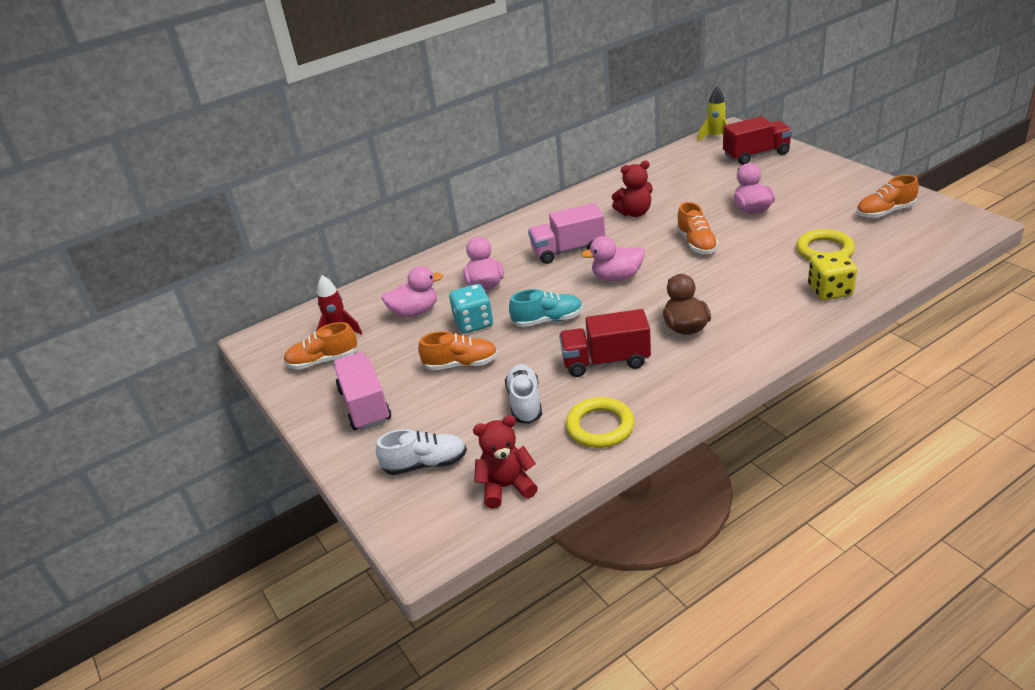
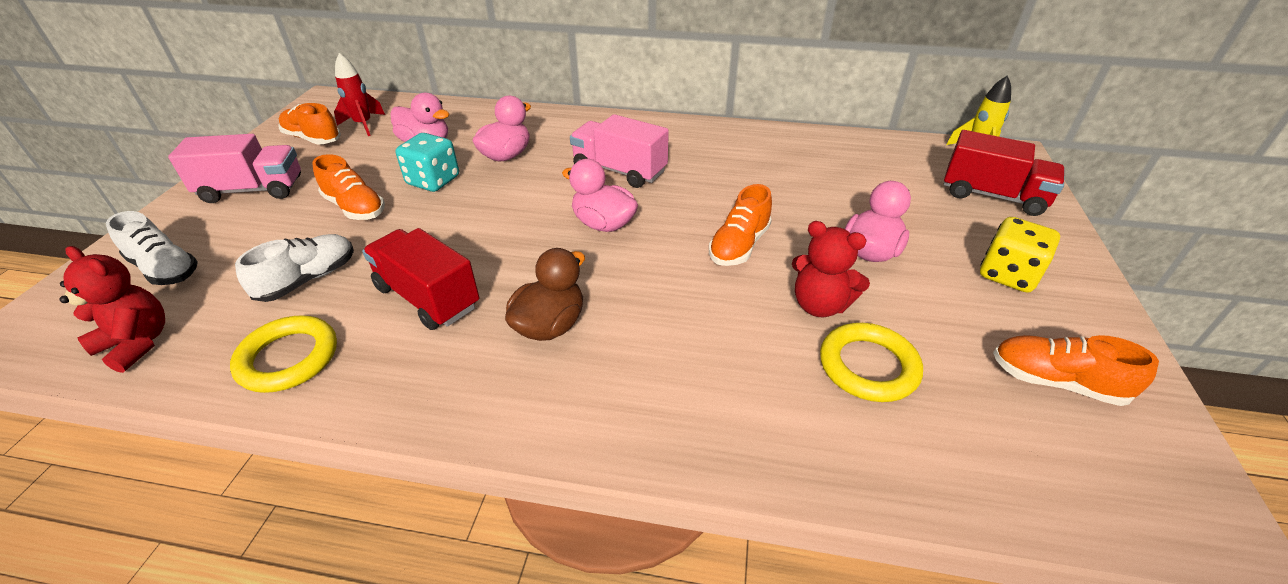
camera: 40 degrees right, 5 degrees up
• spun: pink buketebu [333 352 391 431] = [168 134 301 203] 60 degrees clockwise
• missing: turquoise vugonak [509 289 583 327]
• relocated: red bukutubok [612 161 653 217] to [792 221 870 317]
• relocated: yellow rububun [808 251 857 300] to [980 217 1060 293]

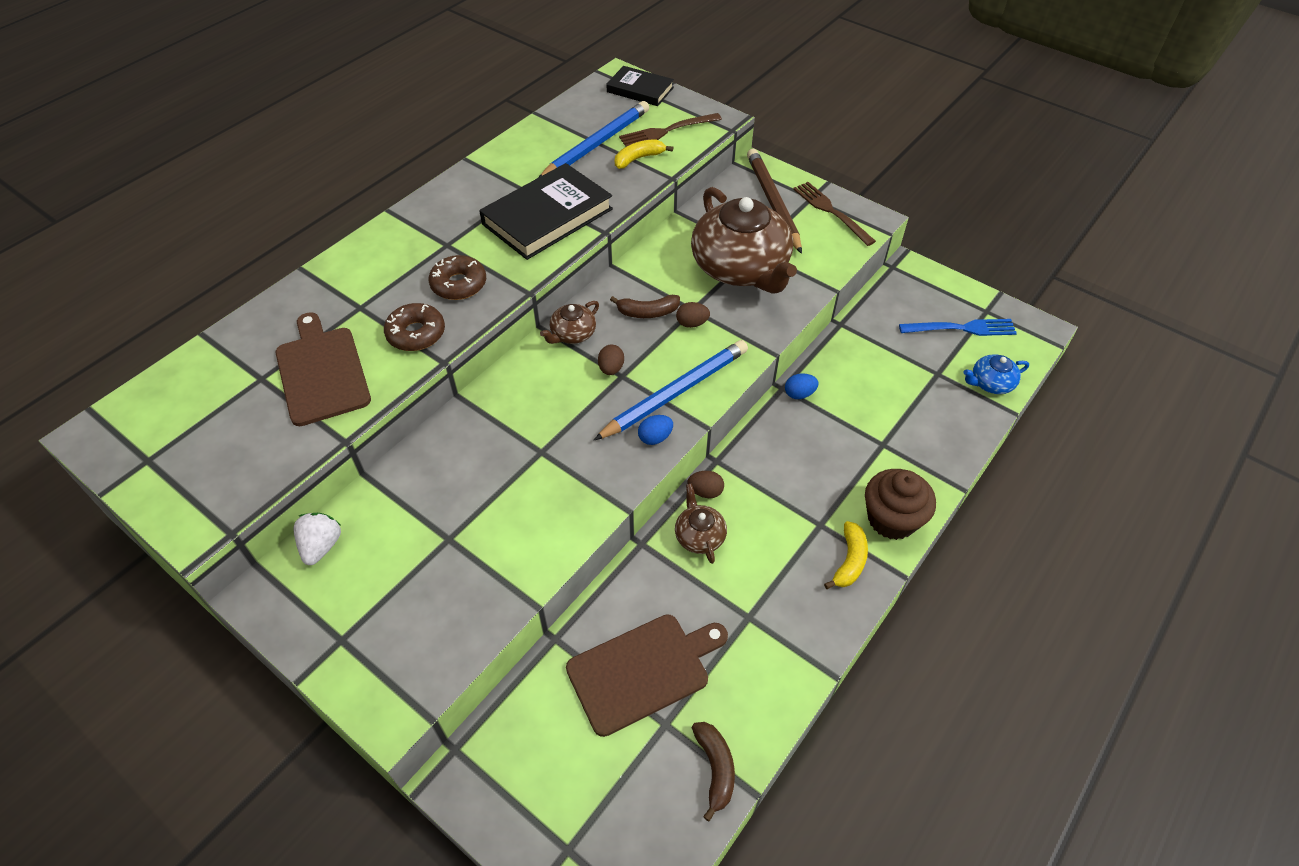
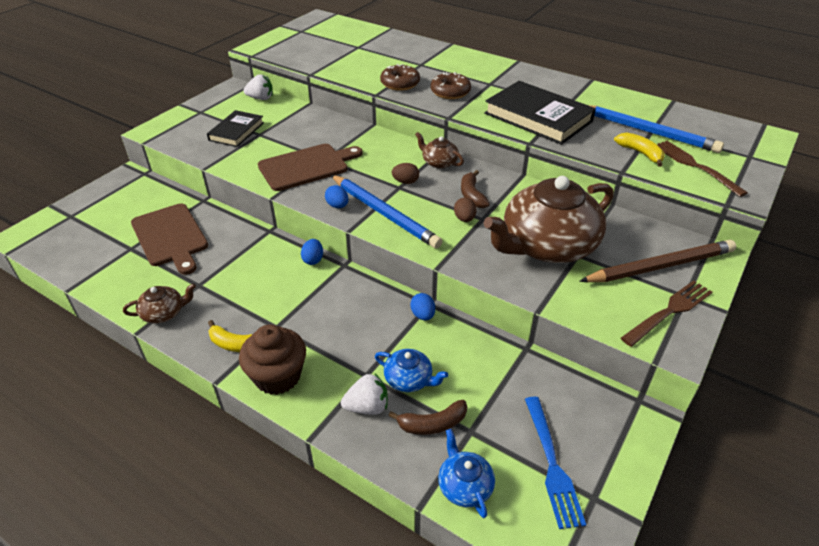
camera: 85 degrees right, 10 degrees down
• relocated: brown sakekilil [276 312 371 426] to [258 144 363 191]
• relocated: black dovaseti [606 66 674 106] to [207 110 264 147]
• relocated: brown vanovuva [675 483 727 564] to [123 283 196 324]
• colour: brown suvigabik [688 471 724 498] to blue suvigabik [301 239 323 265]
• relocated: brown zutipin [692 722 735 822] to [389 400 467 435]
• appeared: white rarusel [341 374 388 415]
• appeared: blue vanovuva [375 349 448 392]

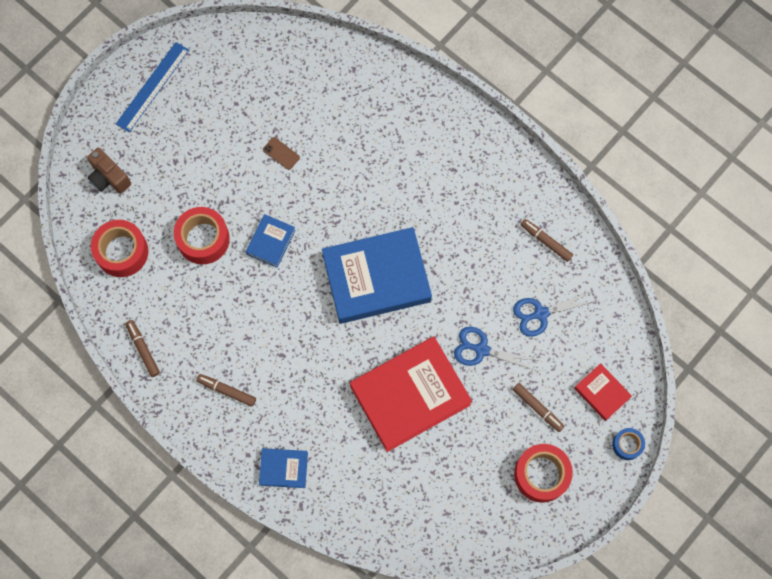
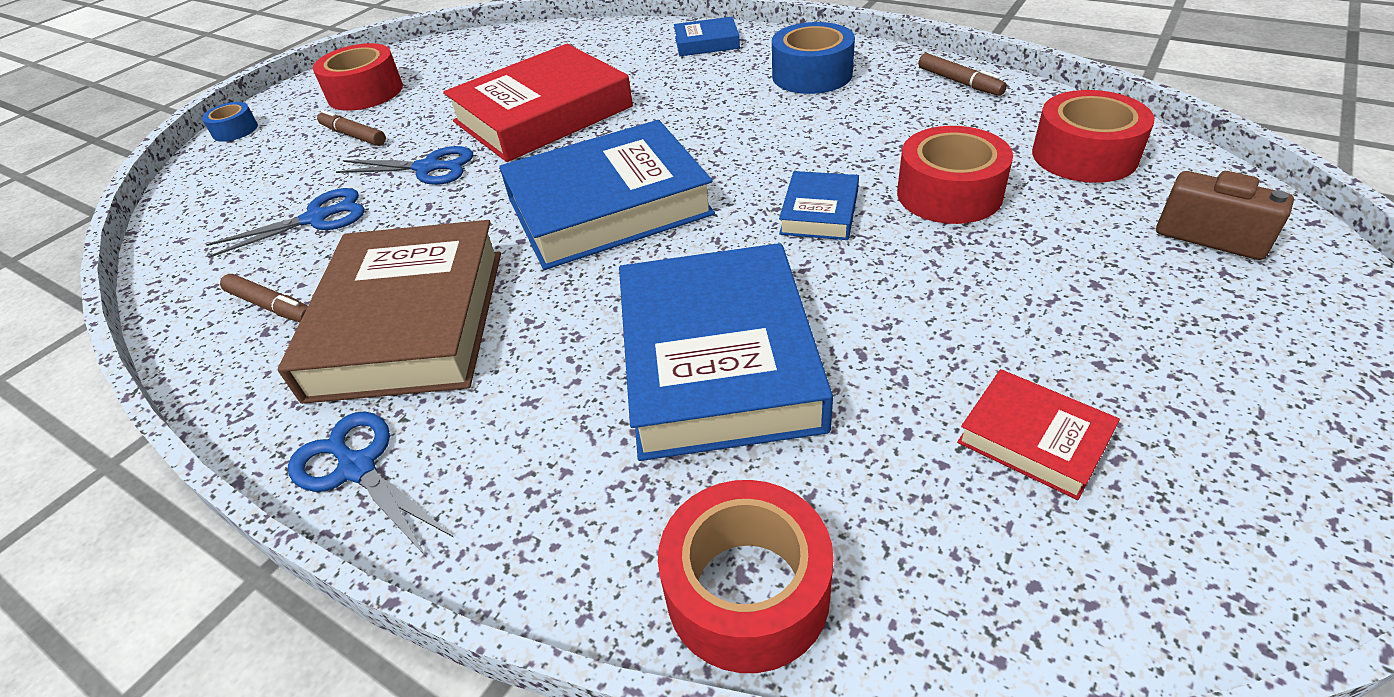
camera: 175 degrees right, 30 degrees down
• missing: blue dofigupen [116 42 189 132]
• exchanged: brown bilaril [196 374 256 407] to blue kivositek [772 22 855 94]
• missing: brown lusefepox [263 137 300 170]
• relocated: red dovaseti [574 363 632 421] to [957 369 1120 500]
• appeared: brown dovaseti [278 220 501 404]
• appeared: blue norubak [288 411 453 556]
• appeared: blue dovaseti [619 243 833 461]
• appeared: red kivositek [658 480 834 673]

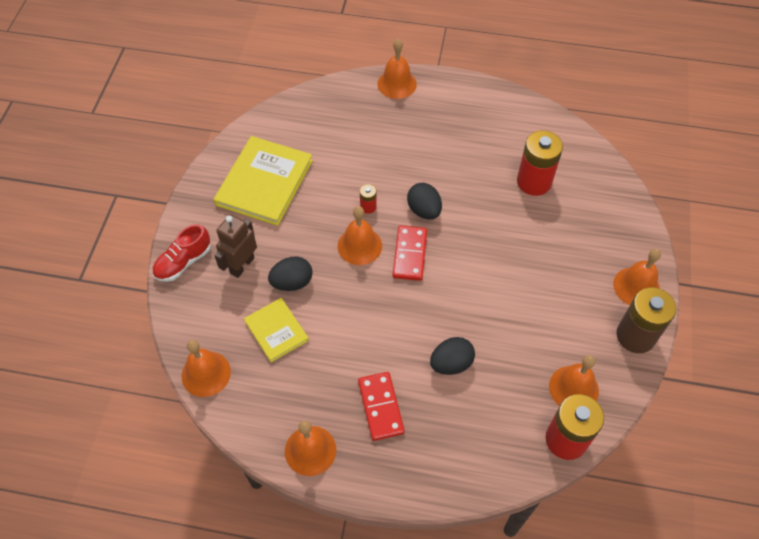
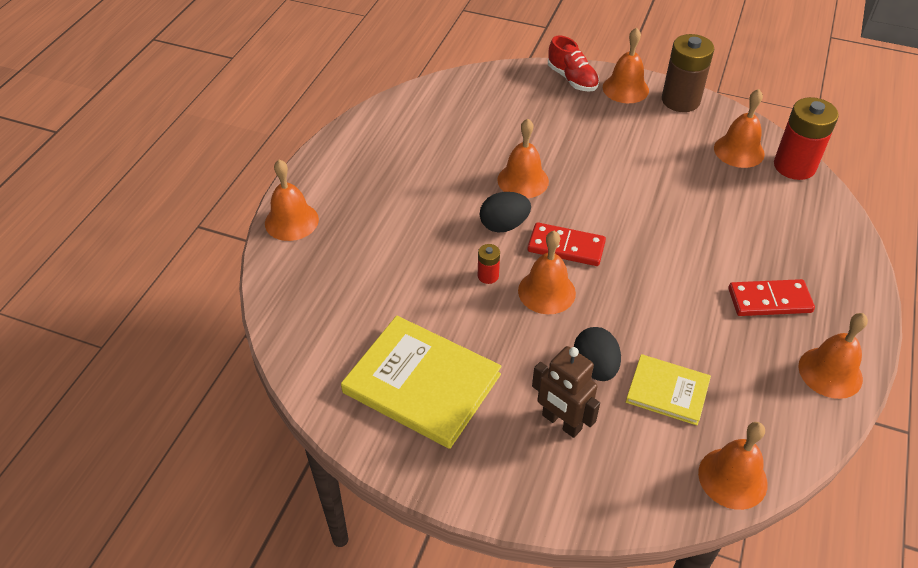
camera: 80 degrees left, 10 degrees down
• relocated: red vugonak [152 224 211 282] to [548 36 599 92]
• spun: yellow dovaseti [244 298 309 362] = [626 354 711 426] 45 degrees clockwise
• missing: black suvigabik [430 337 475 375]
• missing: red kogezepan [517 130 563 196]
• appeared: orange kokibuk [497 119 549 198]

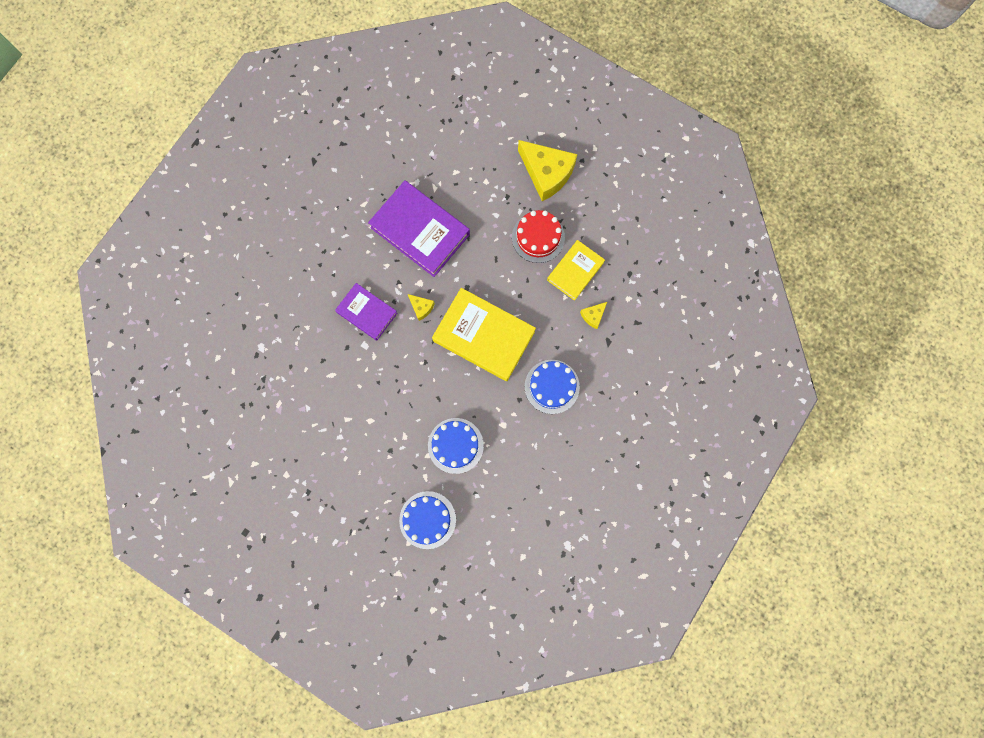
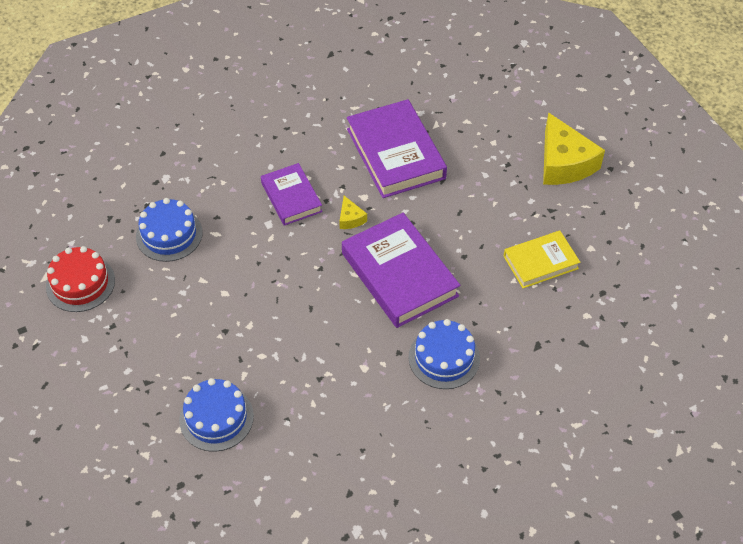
camera: 30 degrees right, 25 degrees down
• relocated: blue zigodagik [428 418 484 474] to [136 198 203 262]
• colour: yellow dovaseti [432 288 536 381] to purple dovaseti [342 213 460 328]
• relocated: red zigodagik [512 210 565 263] to [46 246 115 312]
• missing: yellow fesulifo [580 302 607 329]

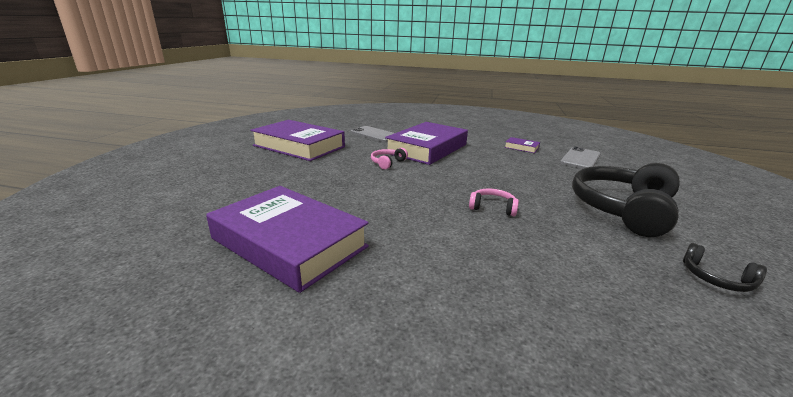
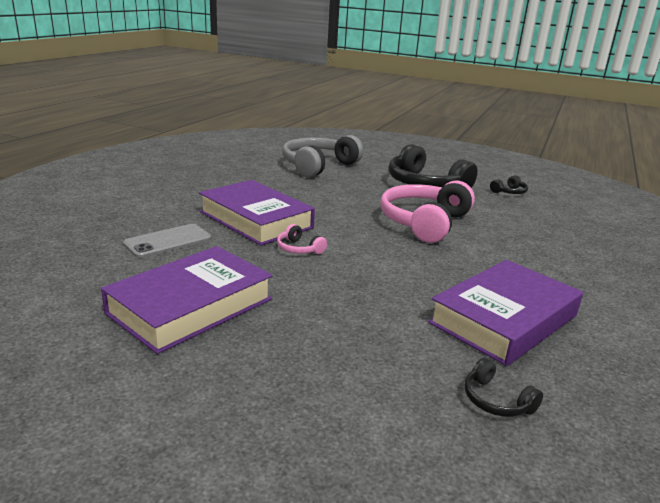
camera: 80 degrees left, 0 degrees up
• size: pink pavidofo [469 189 519 216] = [381 180 475 243] x2.35
• missing: purple dovaseti [504 137 540 153]
• exchanged: grey lusefepox [560 147 600 169] to grey pavidofo [282 135 363 178]
• appeared: black pavidofo [465 358 543 417]

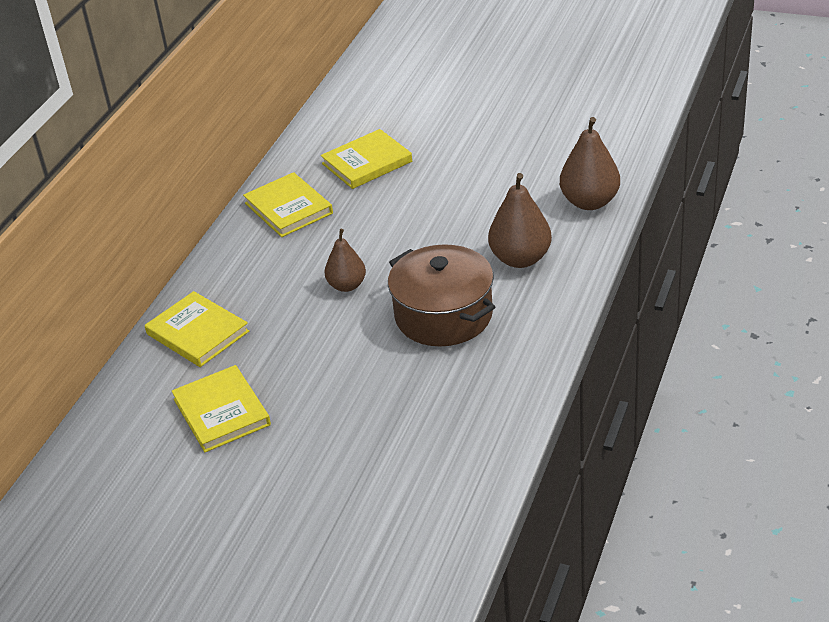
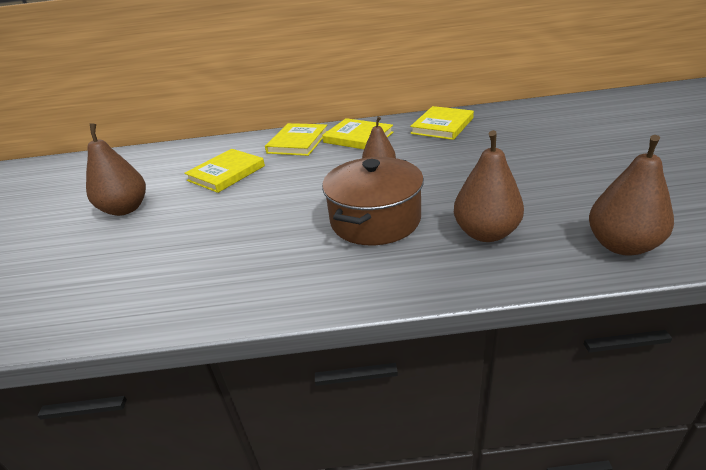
camera: 65 degrees right, 5 degrees down
• relocated: yellow dovaseti [321 129 412 189] to [322 118 393 149]
• appeared: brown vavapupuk [86 123 146 216]

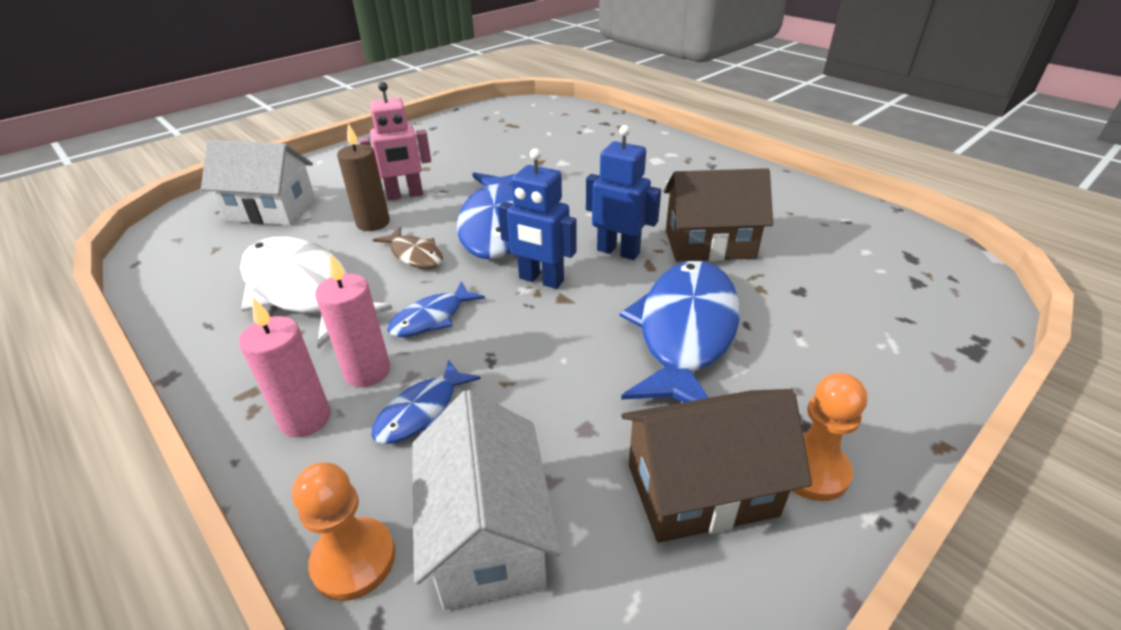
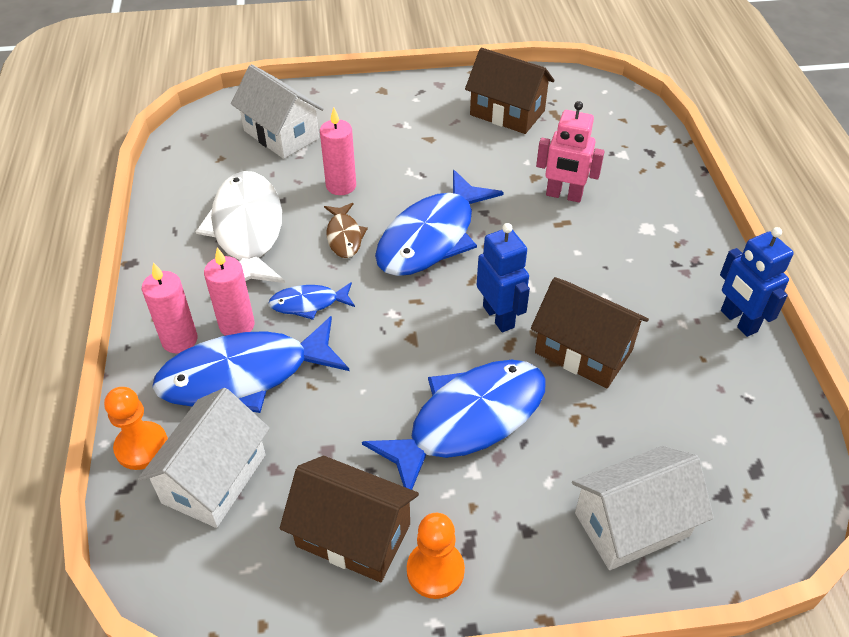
camera: 35 degrees right, 10 degrees up
• colour: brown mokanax [337 123 390 231] to pink mokanax [320 107 356 195]
• relocated: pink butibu [359 82 431 201] to [536 101 605 203]
• size: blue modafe [372 359 481 444] = [152 316 349 413] x2.07
• relocated: blue butibu [498 148 576 289] to [720 227 794 337]
• appeared: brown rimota [465 48 554 134]
• appeared: white rimota [572 446 714 570]

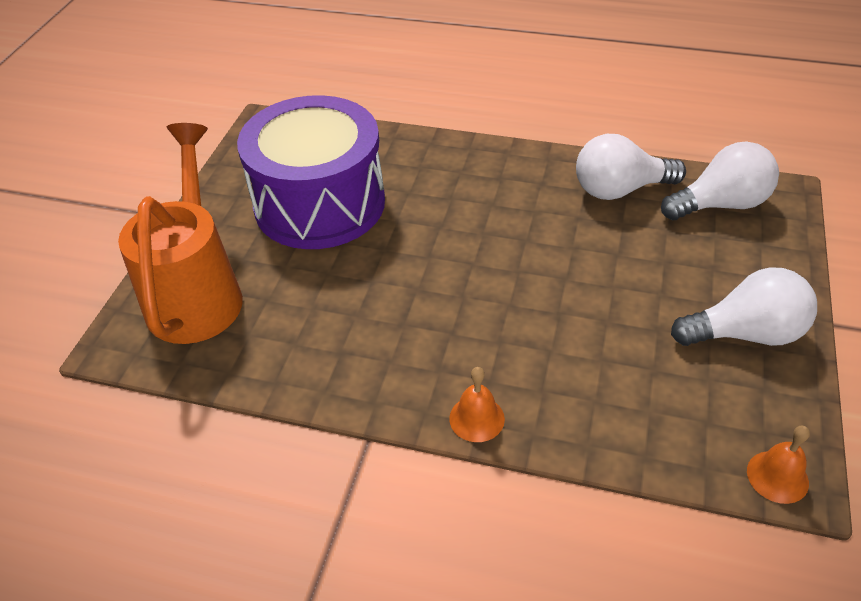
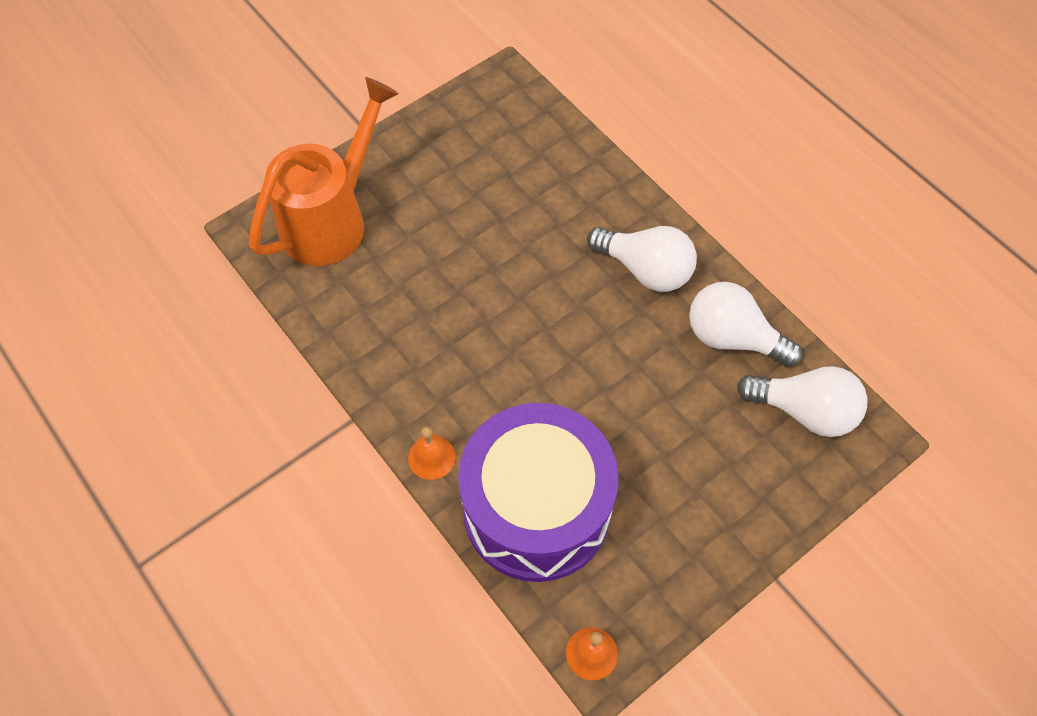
camera: 35 degrees right, 15 degrees up
• relocated: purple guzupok [237 95 385 249] to [458 403 618 582]
• relocated: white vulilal [671 267 817 346] to [587 226 697 292]

